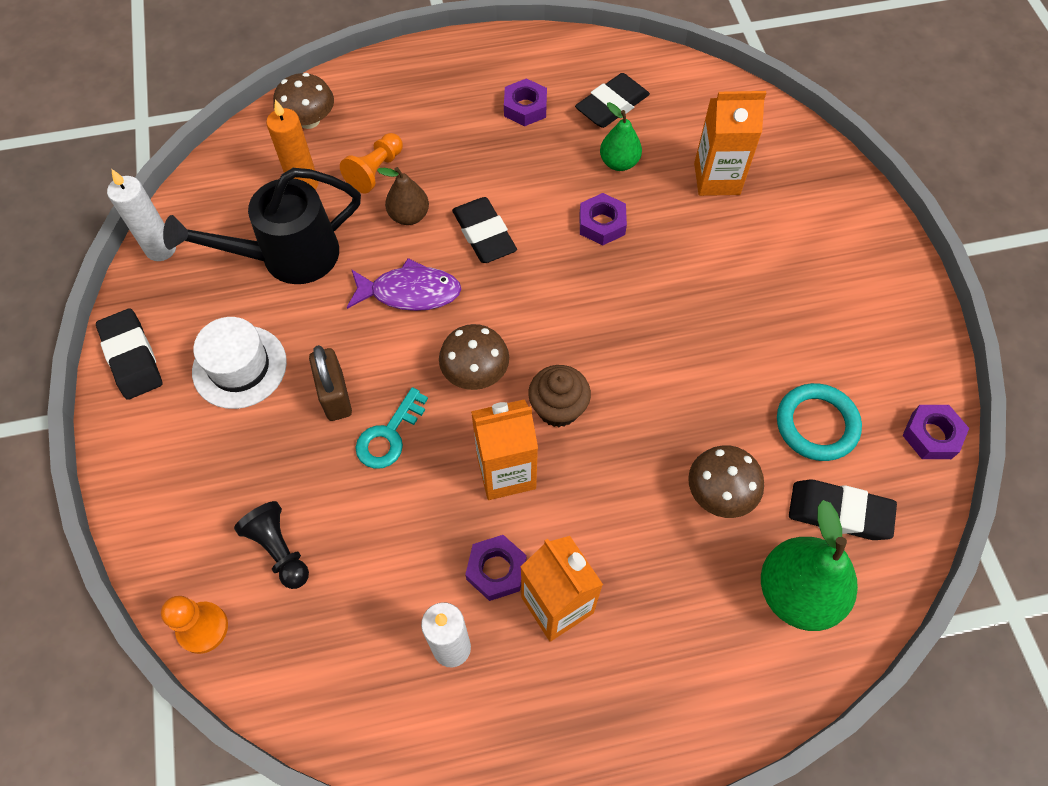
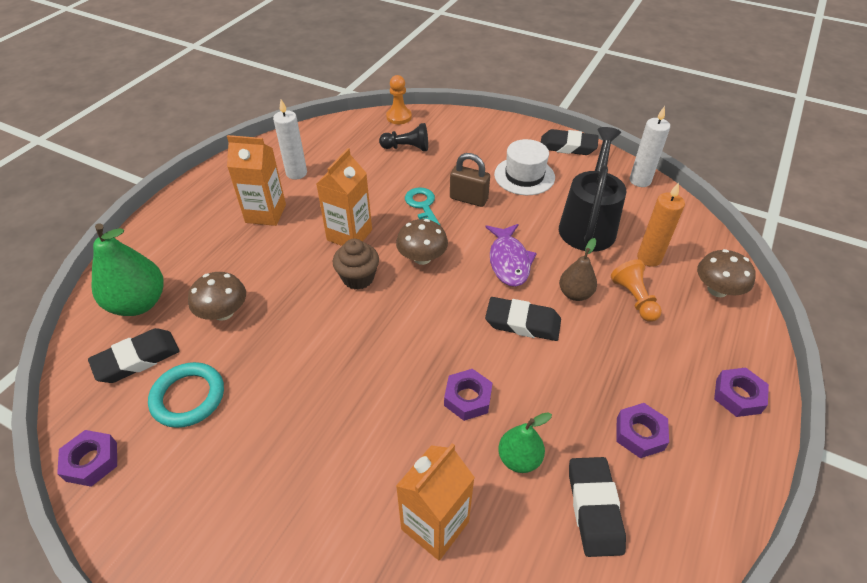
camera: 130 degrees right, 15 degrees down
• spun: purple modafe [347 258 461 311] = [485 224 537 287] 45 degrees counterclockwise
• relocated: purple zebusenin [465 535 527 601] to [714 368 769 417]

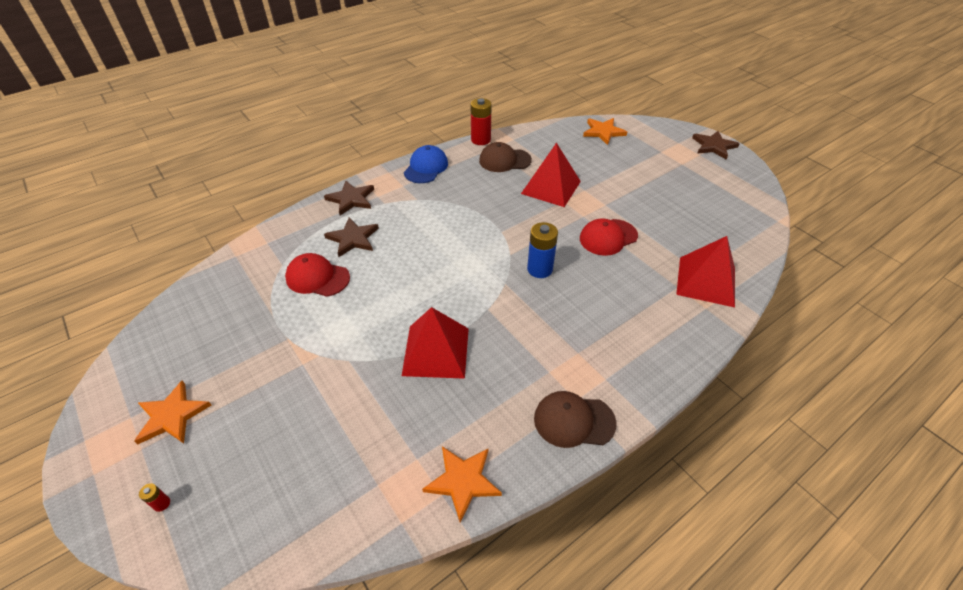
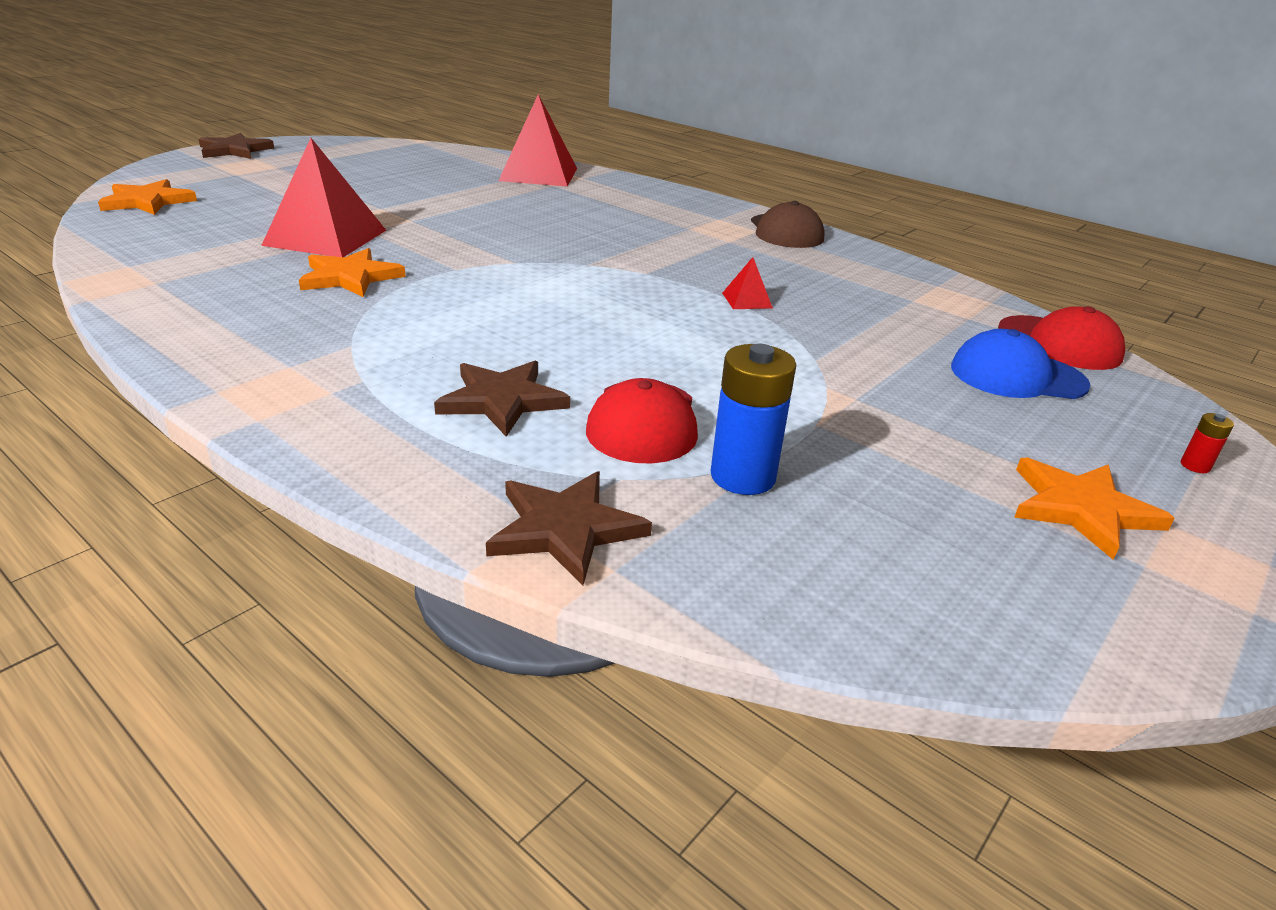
camera: 105 degrees left, 15 degrees down
• relocated: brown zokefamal [324 181 374 215] to [486 471 652 586]
• size: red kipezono [402 307 469 379] = [722 257 773 309] x0.43
• relocated: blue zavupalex [404 145 448 183] to [951 329 1091 399]
• relocated: orange zokefamal [422 446 502 523] to [299 248 406 297]
• missing: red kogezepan [471 98 491 145]
• missing: brown zavupalex [479 142 532 172]
• relocated: blue kogezepan [527 222 558 278] to [711 344 796 495]
• relocated: red zavupalex [580 218 638 256] to [998 306 1125 370]

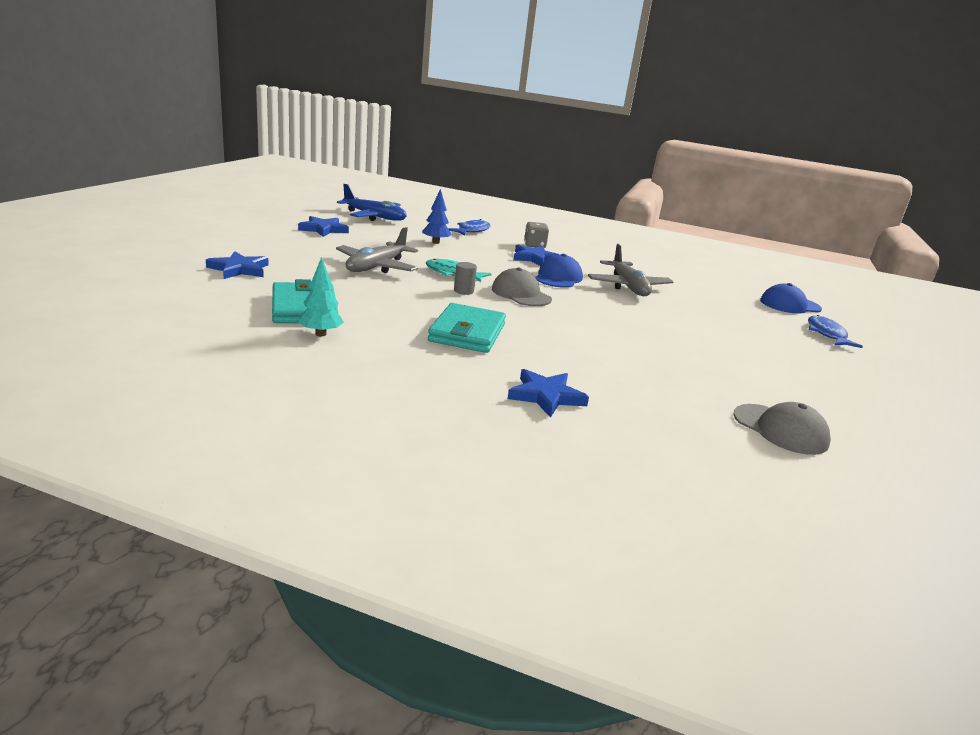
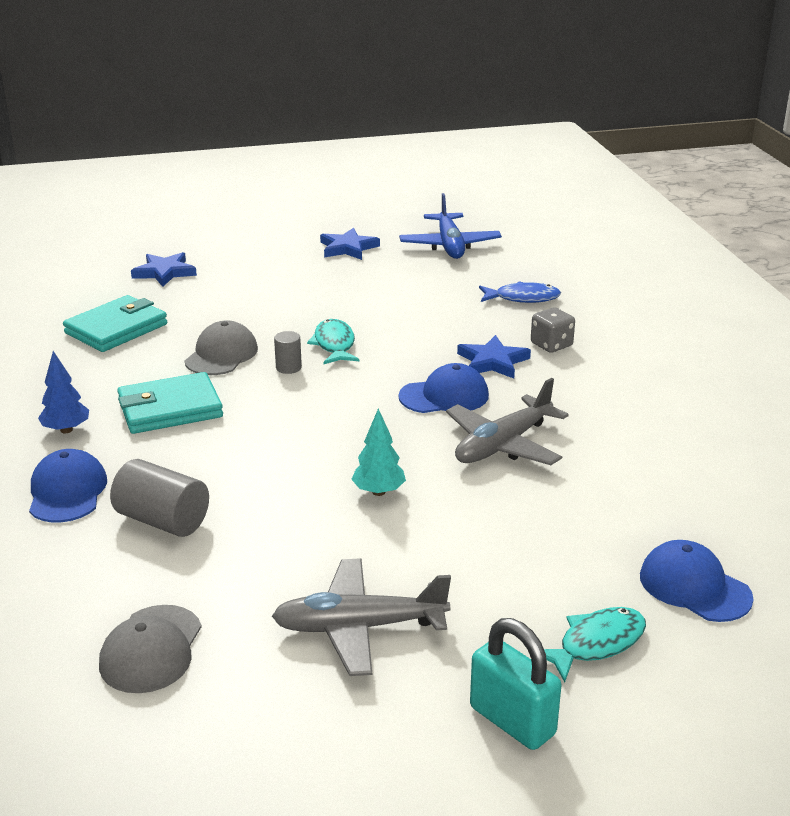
camera: 60 degrees right, 5 degrees up
• relocated: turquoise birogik [298 257 344 336] to [351 408 406 496]
• relocated: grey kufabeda [336 227 418 273] to [272 558 451 676]
• relocated: blue birogik [423 189 452 244] to [38 351 89 433]
• relocated: grey zavupalex [492 267 552 306] to [185 321 258 375]
• exchanged: blue zokefamal [508 369 589 418] to blue zavupalex [29 449 107 523]
• colour: blue modafe [808 315 863 348] to turquoise modafe [544 607 646 682]
• appeared: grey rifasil [110 459 209 537]
• appeared: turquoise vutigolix [470 618 561 750]

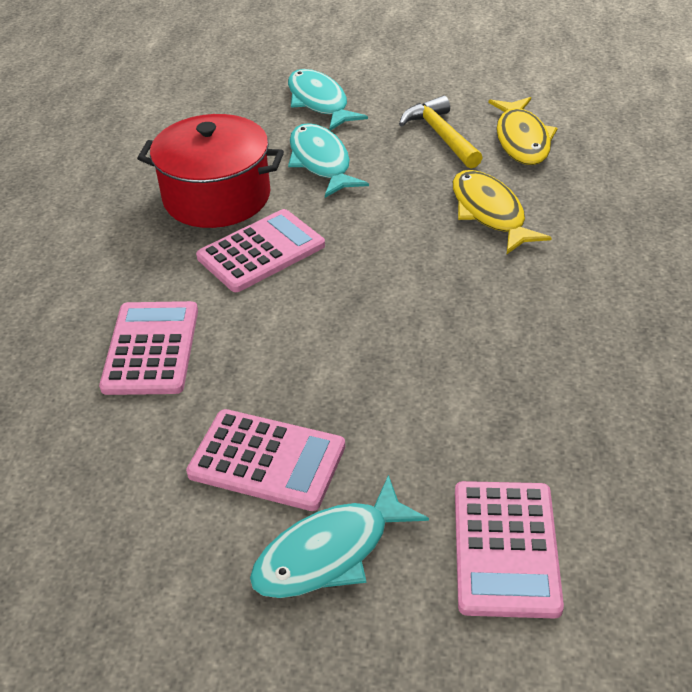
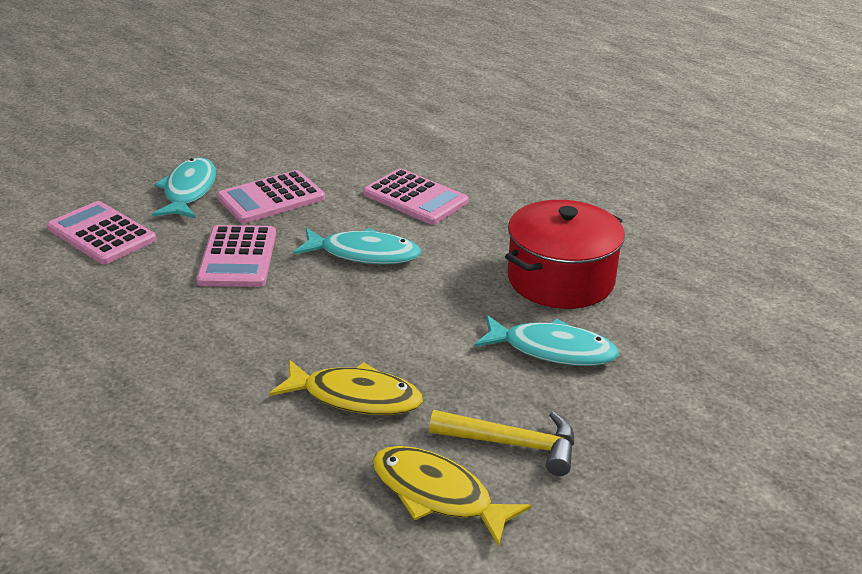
camera: 125 degrees right, 10 degrees down
• relocated: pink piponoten [196 209 325 292] to [197 225 276 287]
• relocated: turquoise modafe [288 69 368 131] to [293 228 421 264]

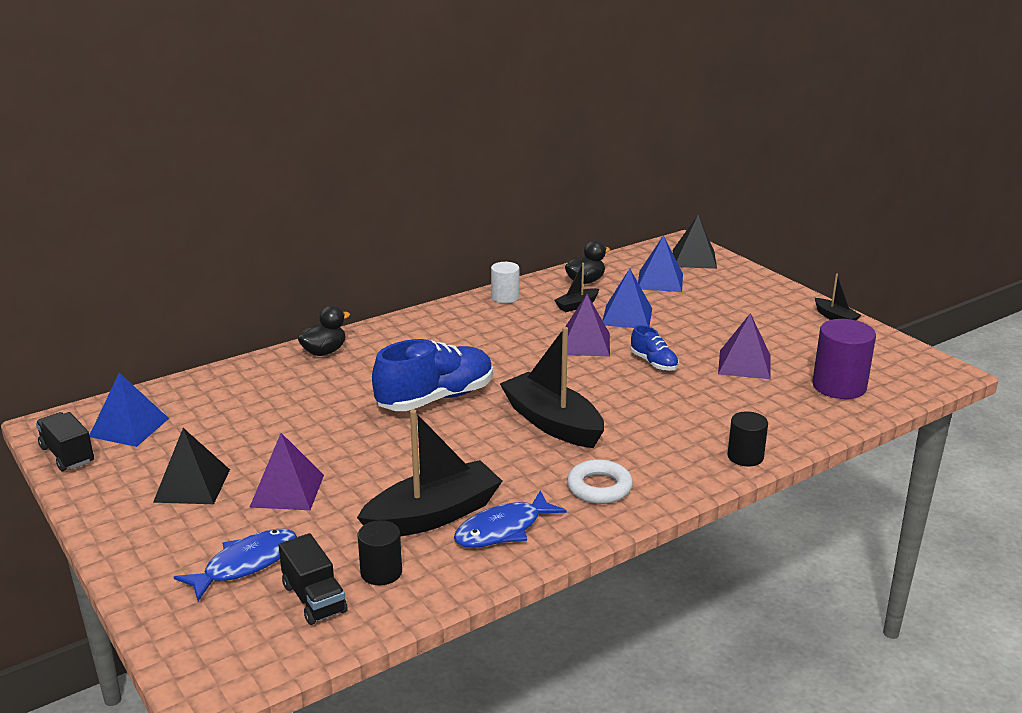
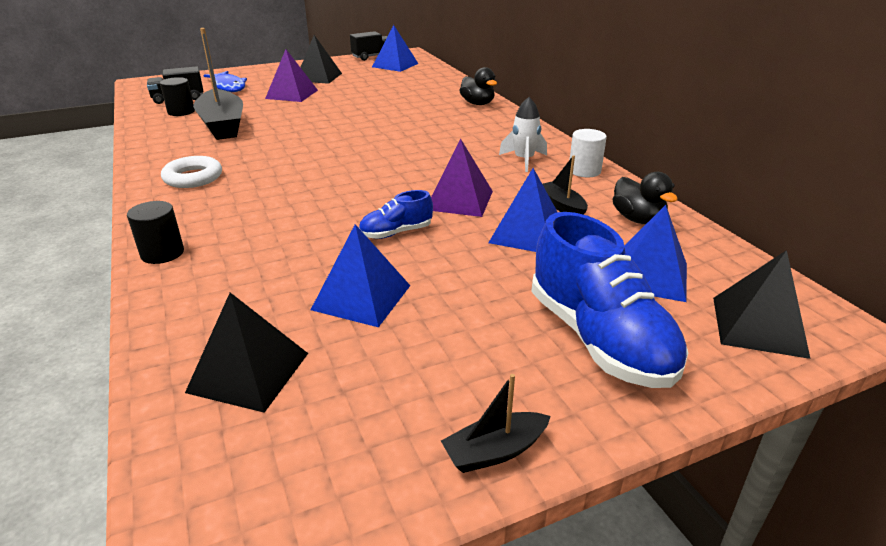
camera: 100 degrees right, 5 degrees up
• relocated: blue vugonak [372 339 493 411] to [531 212 688 388]
• missing: blue modafe [454 491 566 548]
• missing: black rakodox [500 327 604 448]
• colour: purple kipezono [718 313 771 379] to blue kipezono [311 224 410 327]
• exchanged: purple rifasil [812 319 876 399] to black kipezono [185 293 308 413]
• appeared: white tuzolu [499 97 547 172]

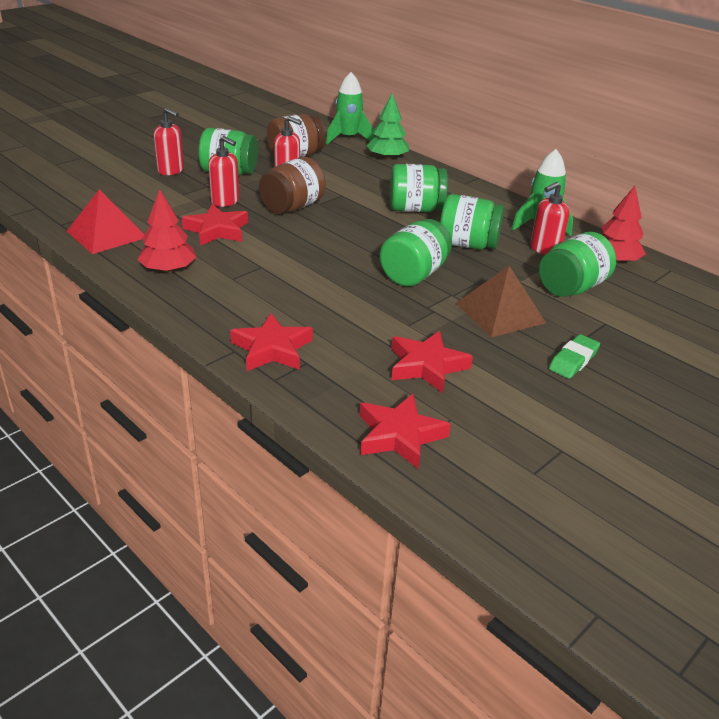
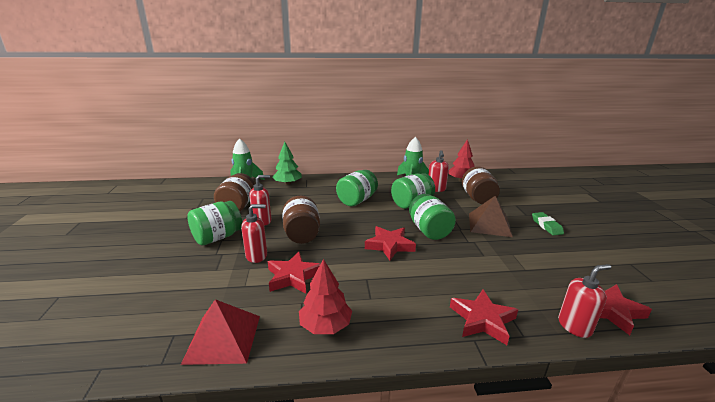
camera: 50 degrees left, 10 degrees down
• relocated: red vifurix [154 108 184 175] to [558 264 611 338]
• relocated: red zokefamal [392 331 473 393] to [365 226 416 261]
• colour: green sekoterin [539 232 616 297] to brown sekoterin [462 166 500 204]

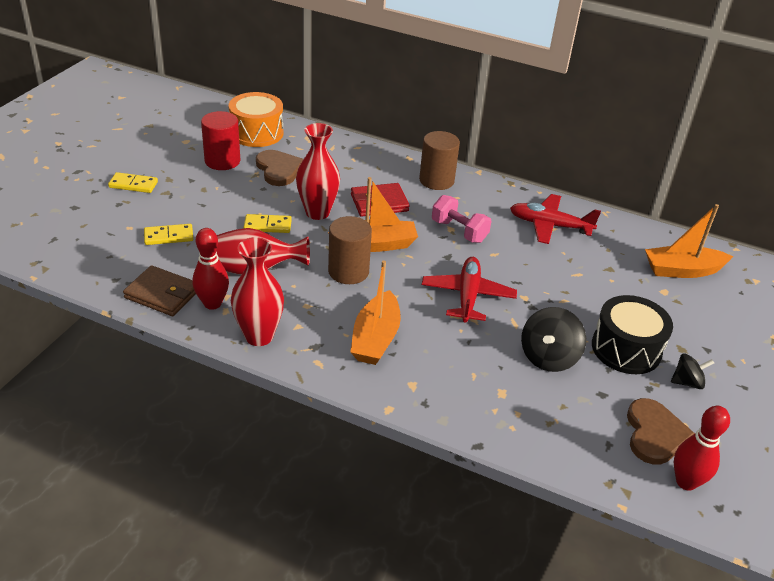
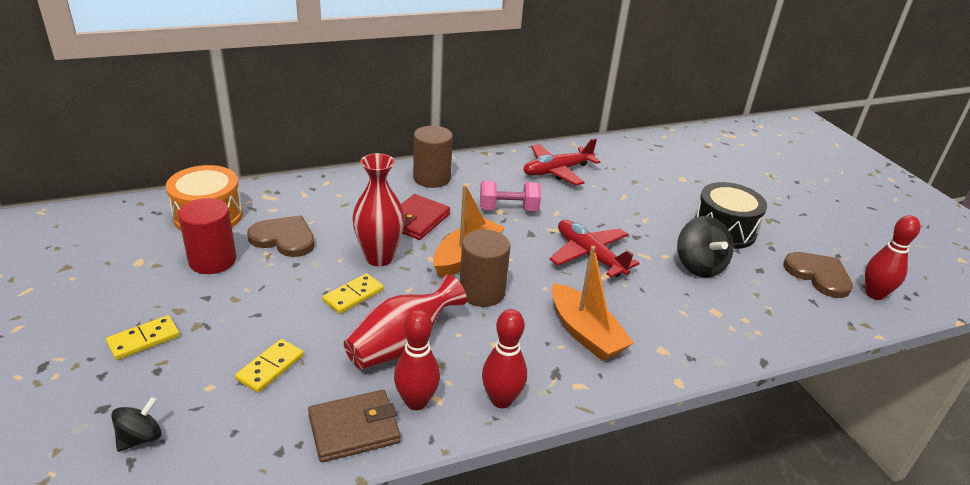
camera: 45 degrees left, 5 degrees down
• exchanged: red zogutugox [231 237 284 346] to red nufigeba [482 309 527 408]
• missing: orange rakodox [645 204 734 278]
• relocated: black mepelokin [671 354 714 389] to [111 397 162 452]

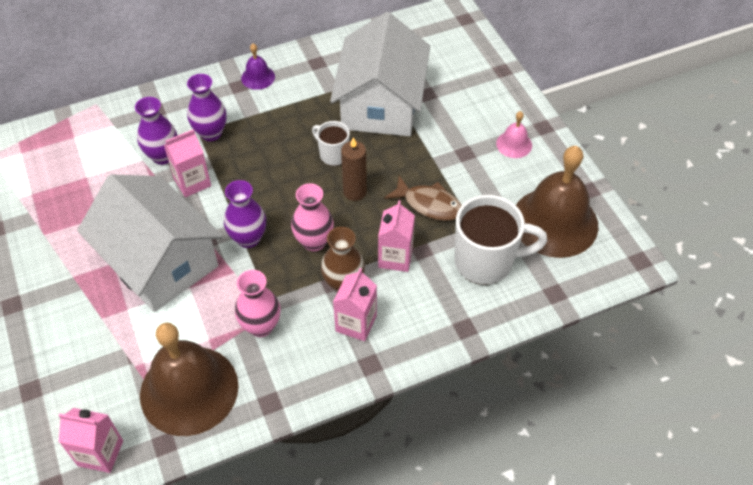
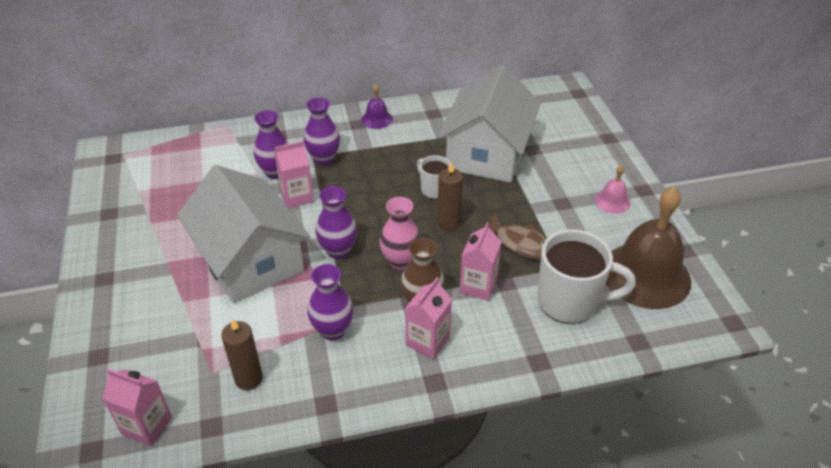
camera: 10 degrees right, 10 degrees down
• exchanged: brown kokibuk [140 323 238 436] to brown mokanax [221 318 263 390]
• colour: pink zogutugox [235 270 281 337] to purple zogutugox [307 264 354 340]

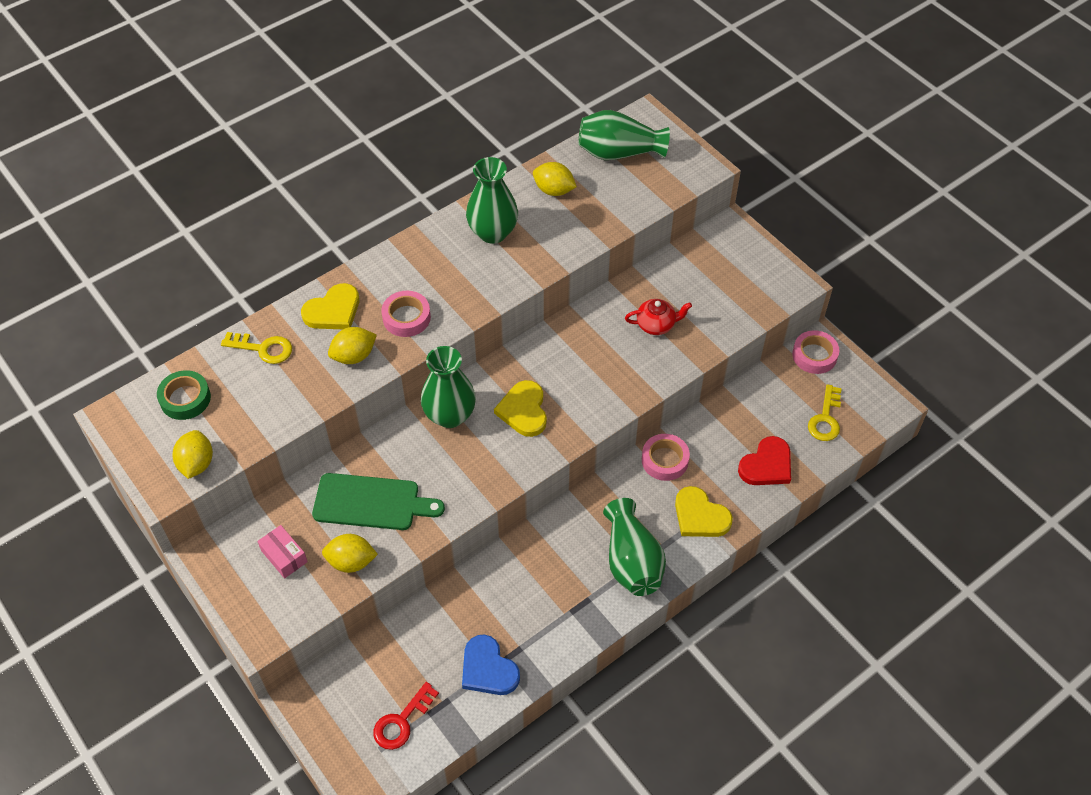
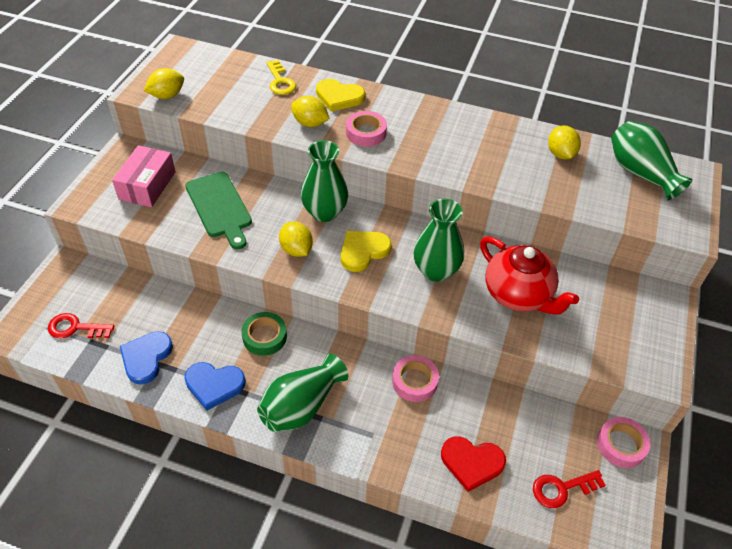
camera: 55 degrees right, 5 degrees down
• relocated: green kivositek [157 370 211 420] to [241 312 287 356]
• size: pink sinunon [257 525 308 578] = [112 145 176 207] x1.64
• relocated: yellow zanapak [322 534 378 573] to [279 222 313 257]
• relocated: green zogutugox [466 157 518 244] to [413 199 464 282]
• size: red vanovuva [625 299 692 335] = [480 236 579 315] x1.83
• missing: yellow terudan [675 486 733 537]
• colour: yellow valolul [808 384 842 441] to red valolul [533 470 606 508]
• appeared: blue terudan [184 362 246 411]

